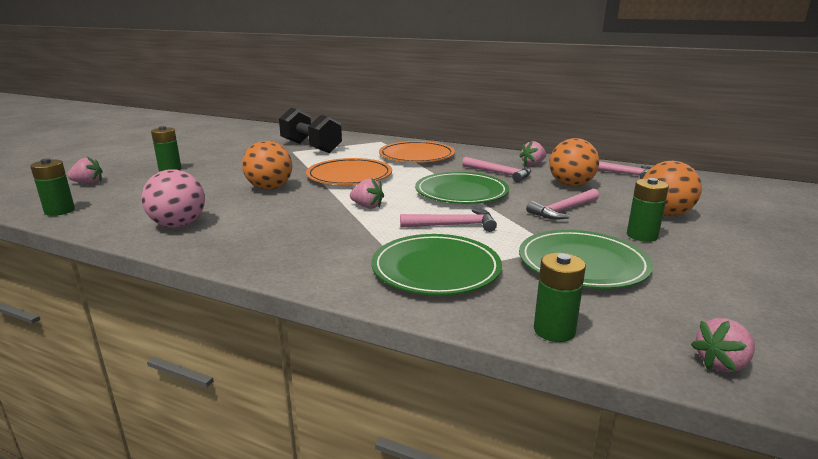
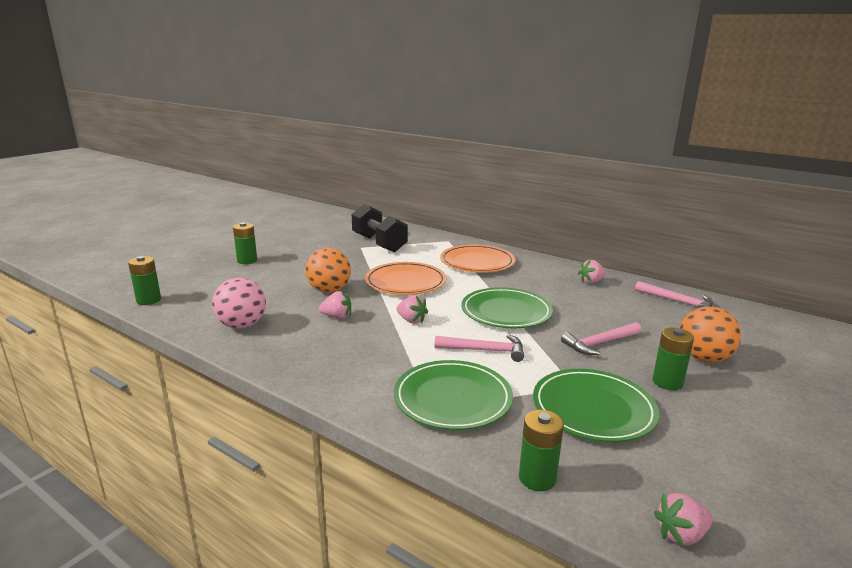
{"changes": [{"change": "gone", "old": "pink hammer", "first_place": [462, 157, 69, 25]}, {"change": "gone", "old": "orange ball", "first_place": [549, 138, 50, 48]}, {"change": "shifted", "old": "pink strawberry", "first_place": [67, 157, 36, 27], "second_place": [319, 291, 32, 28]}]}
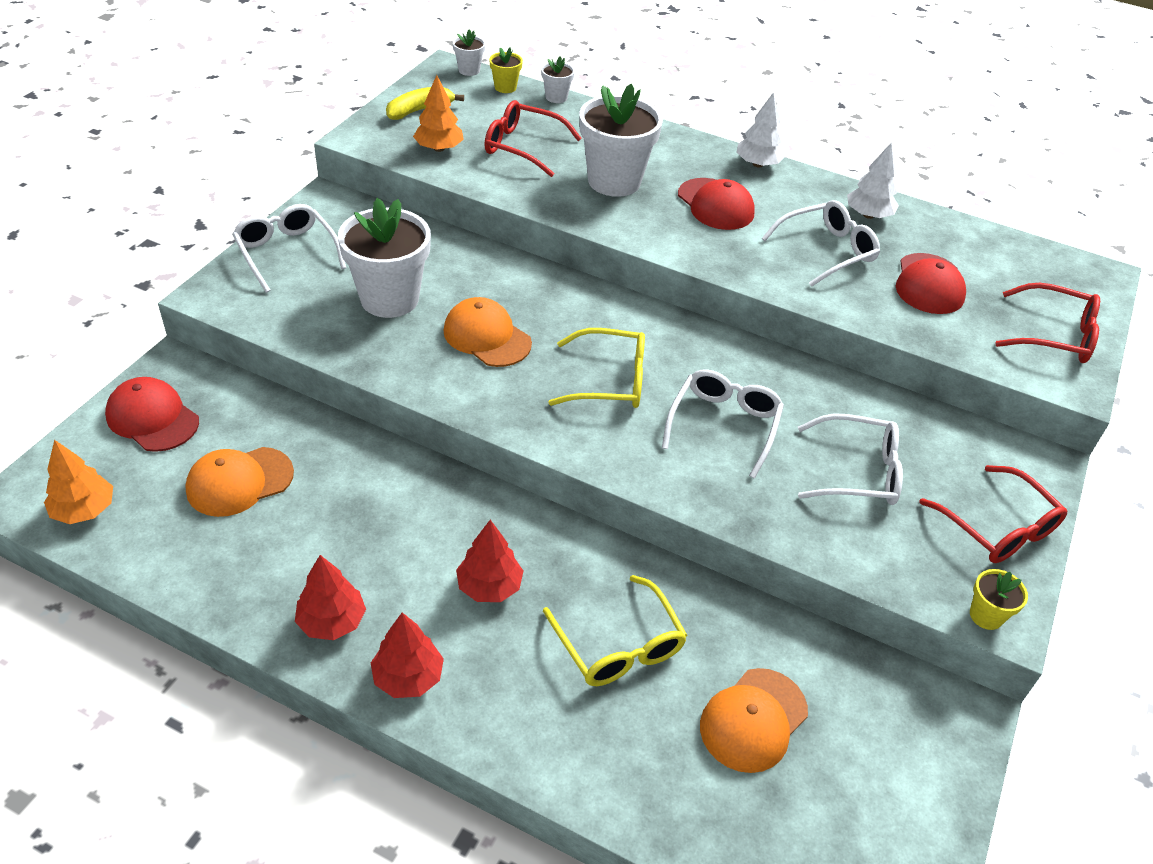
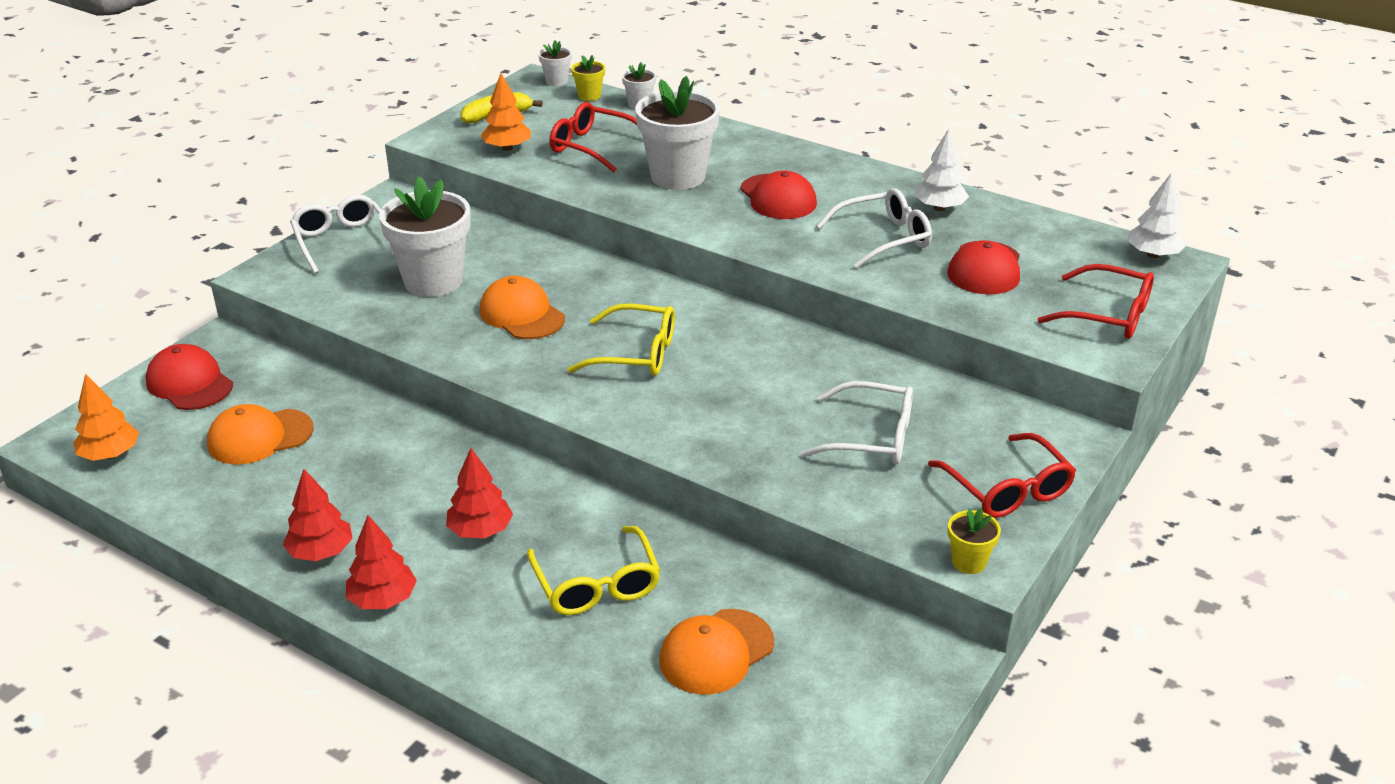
{"changes": [{"change": "gone", "old": "white glasses", "first_place": [662, 369, 122, 110]}, {"change": "shifted", "old": "white tree", "first_place": [737, 92, 49, 75], "second_place": [1127, 174, 60, 84]}]}
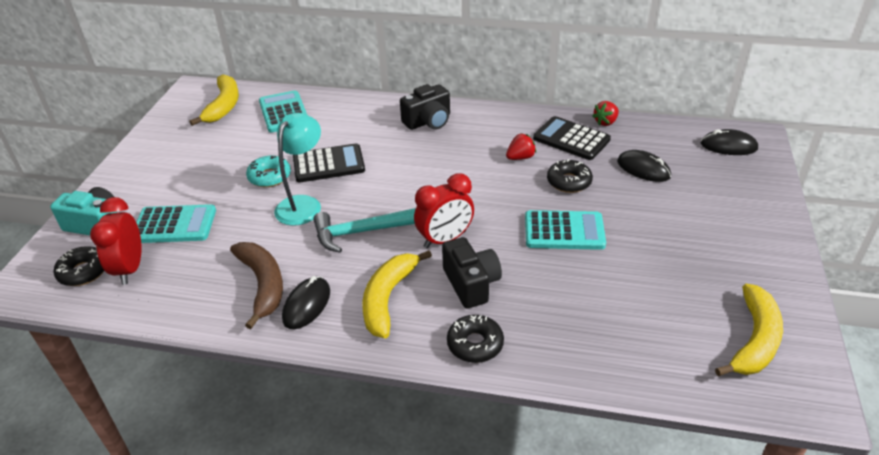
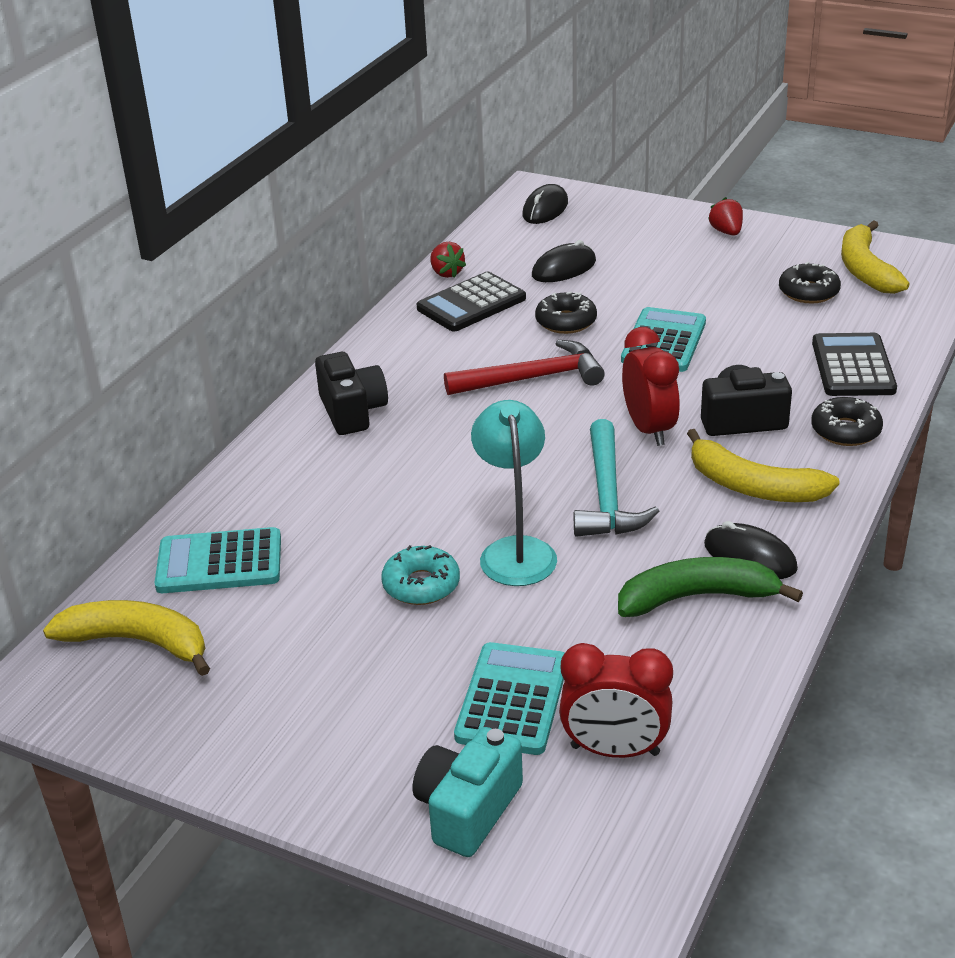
{"changes": [{"change": "new", "new": "red hammer", "second_place": [444, 340, 161, 55]}, {"change": "shifted", "old": "black donut", "first_place": [54, 246, 50, 40], "second_place": [779, 262, 62, 42]}, {"change": "shifted", "old": "black calculator", "first_place": [293, 143, 72, 39], "second_place": [812, 333, 85, 63]}, {"change": "shifted", "old": "red strawberry", "first_place": [506, 133, 30, 27], "second_place": [708, 197, 35, 39]}, {"change": "repainted", "old": "brown banana", "new": "green banana", "first_place": [230, 242, 53, 87], "second_place": [618, 557, 185, 60]}, {"change": "rotated", "old": "turquoise lamp", "first_place": [274, 113, 47, 113], "second_place": [471, 400, 86, 186], "degrees": 45}, {"change": "rotated", "old": "yellow banana", "first_place": [715, 284, 68, 92], "second_place": [841, 220, 69, 74], "degrees": -135}]}
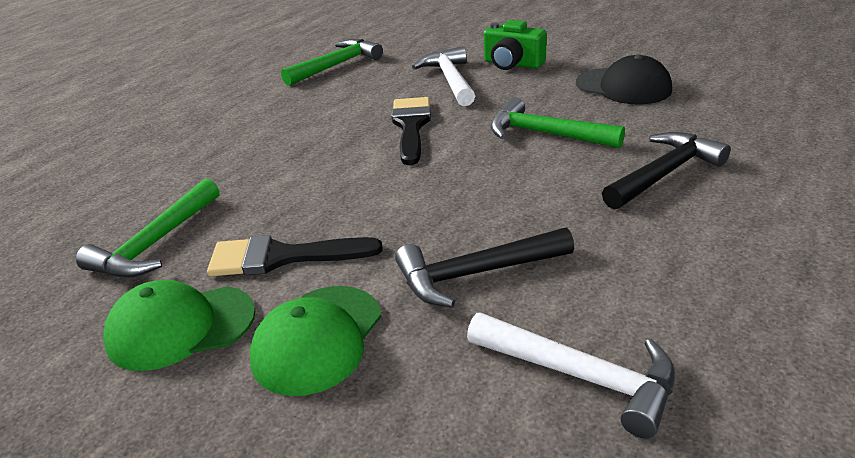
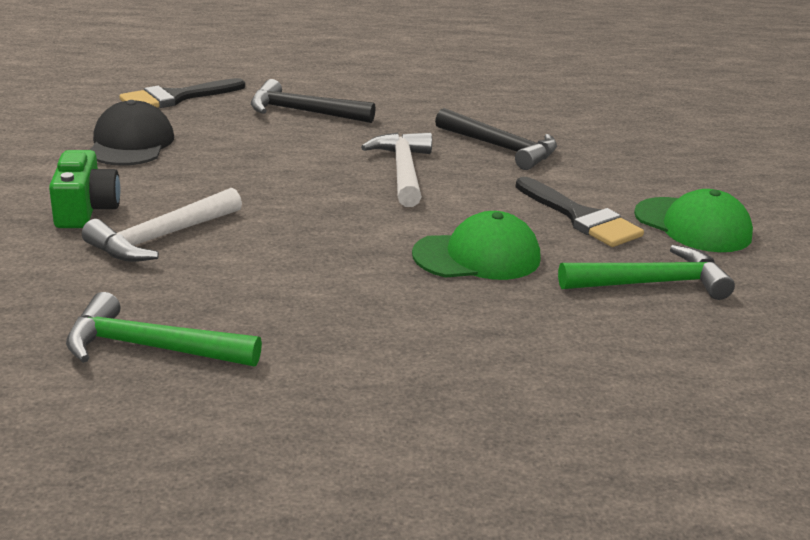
{"changes": [{"change": "gone", "old": "green hammer", "first_place": [491, 97, 134, 51]}, {"change": "shifted", "old": "green cap", "first_place": [250, 286, 132, 110], "second_place": [412, 211, 129, 69]}, {"change": "shifted", "old": "black brush", "first_place": [391, 97, 40, 68], "second_place": [119, 78, 126, 30]}, {"change": "shifted", "old": "white hammer", "first_place": [467, 312, 208, 127], "second_place": [361, 132, 71, 75]}]}
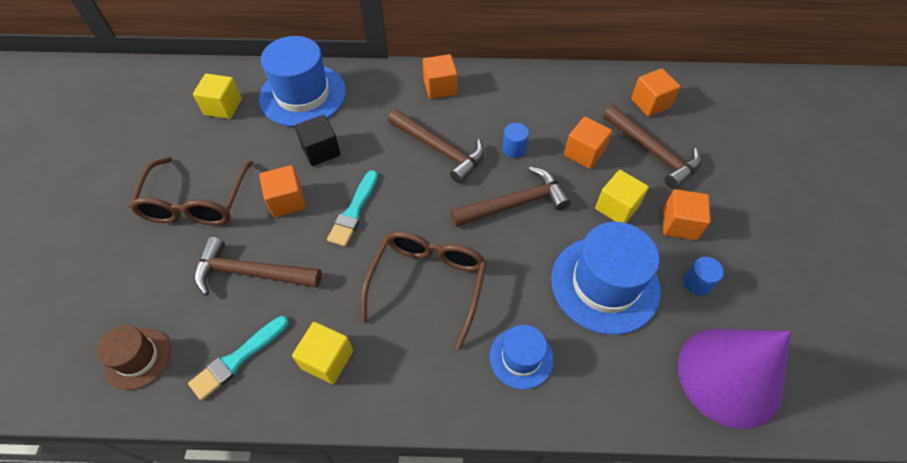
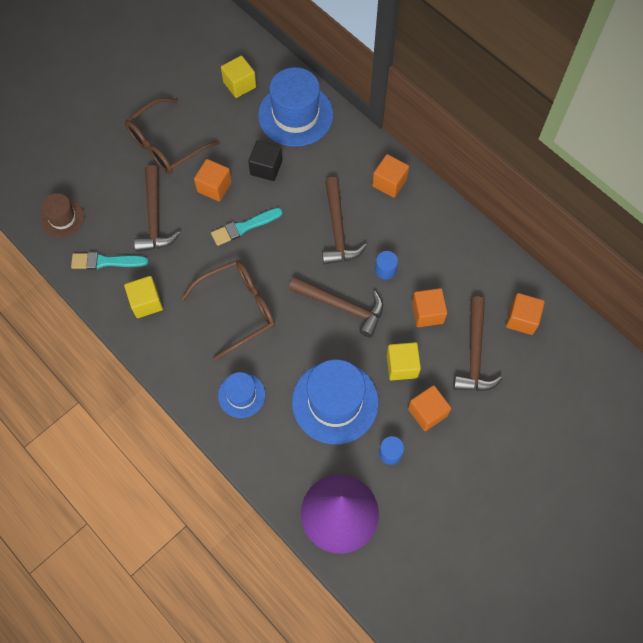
{"changes": [{"change": "rotated", "old": "brown hammer", "first_place": [194, 237, 128, 59], "second_place": [134, 165, 46, 87], "degrees": -150}]}
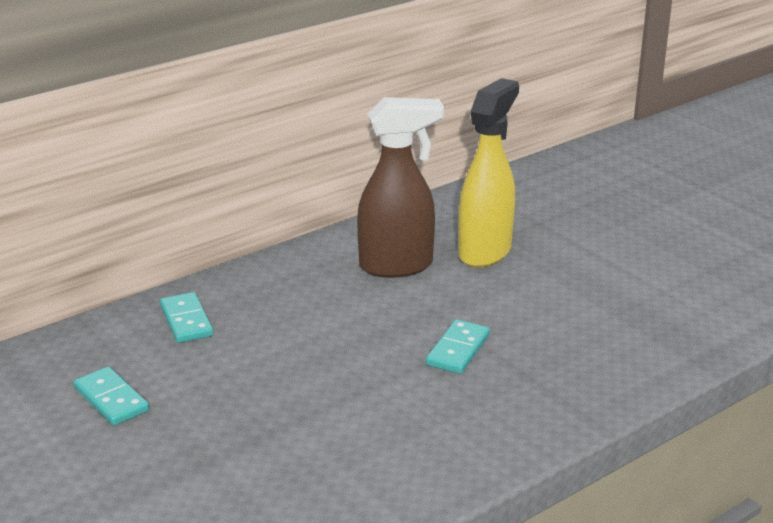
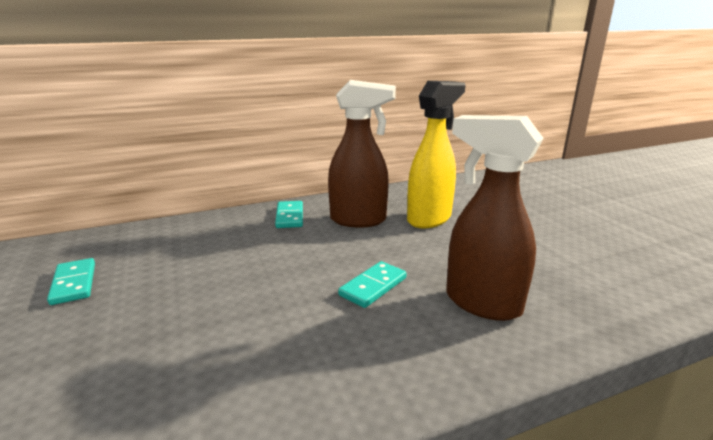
{"changes": [{"change": "new", "new": "brown spray bottle", "second_place": [446, 115, 98, 206]}, {"change": "shifted", "old": "turquoise domino", "first_place": [160, 292, 53, 51], "second_place": [275, 201, 28, 27]}]}
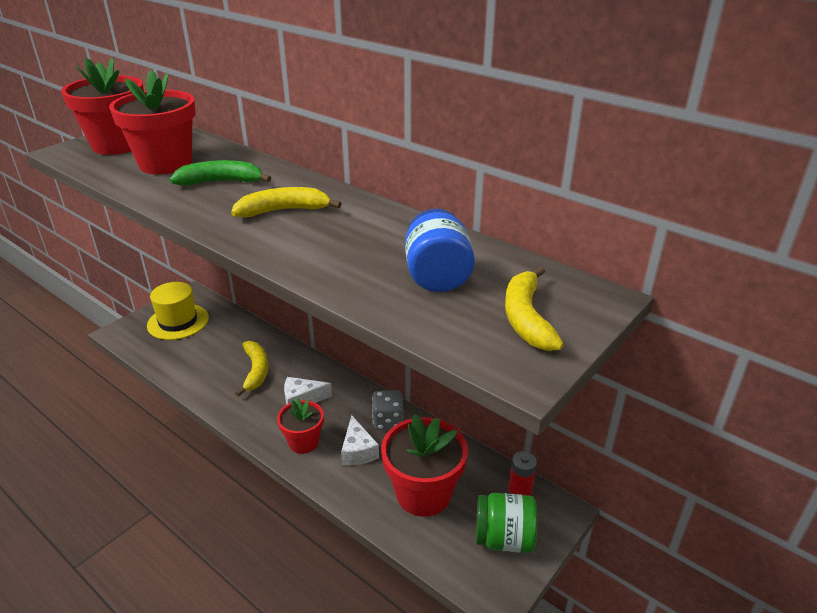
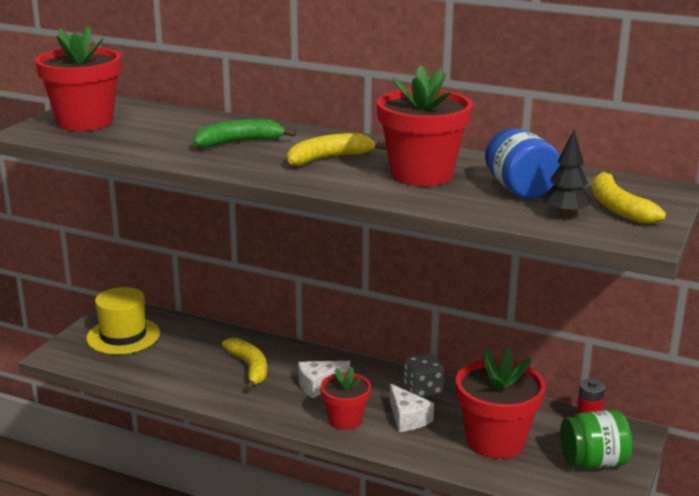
{"changes": [{"change": "new", "new": "black tree", "second_place": [542, 130, 49, 88]}, {"change": "shifted", "old": "red flower pot", "first_place": [109, 69, 87, 106], "second_place": [377, 65, 96, 121]}]}
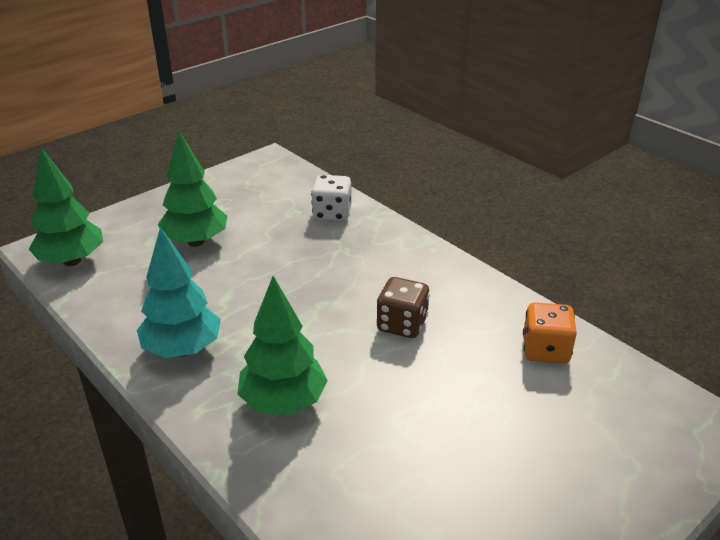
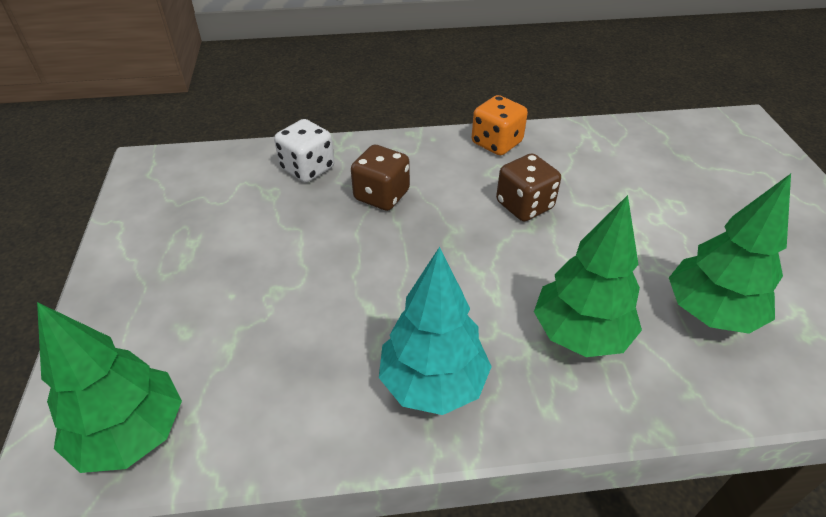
{"changes": [{"change": "new", "new": "brown dice", "second_place": [351, 145, 59, 66]}, {"change": "shifted", "old": "green tree", "first_place": [158, 131, 69, 116], "second_place": [669, 174, 122, 160]}, {"change": "shifted", "old": "orange dice", "first_place": [523, 302, 54, 62], "second_place": [472, 95, 56, 60]}]}
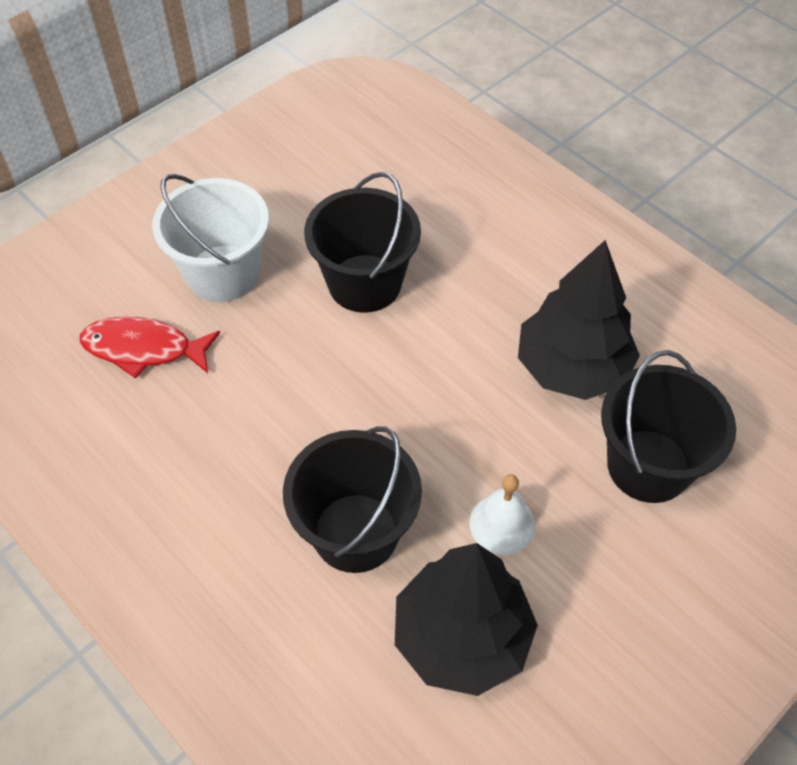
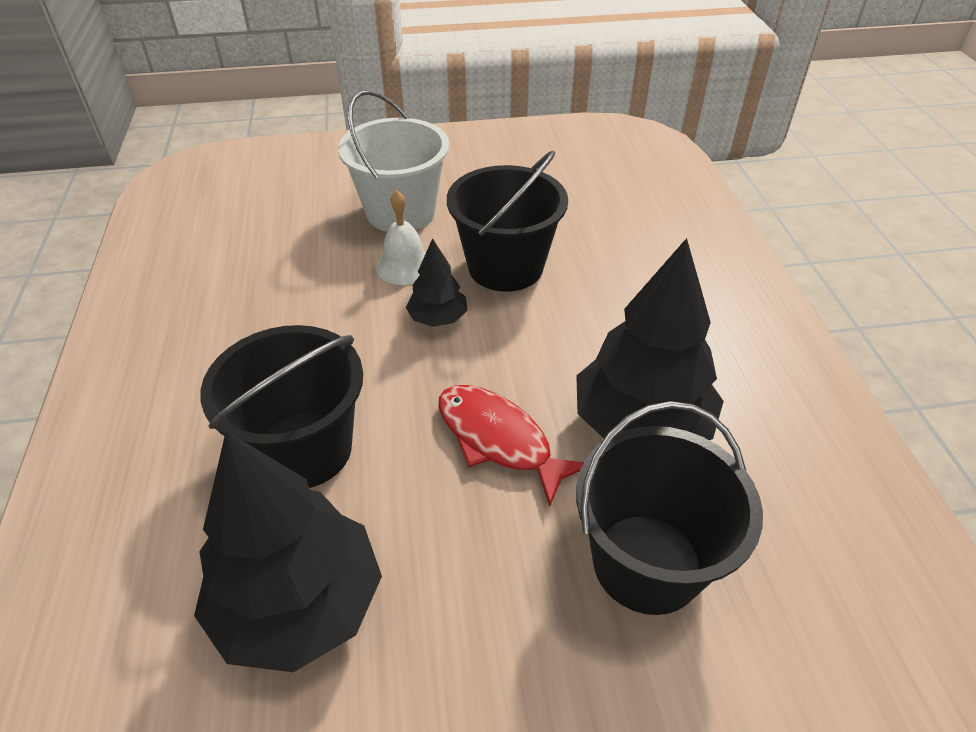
{"changes": [{"change": "new", "new": "black tree", "second_place": [406, 238, 62, 89]}, {"change": "shifted", "old": "red fish", "first_place": [80, 317, 140, 61], "second_place": [439, 385, 145, 122]}, {"change": "shifted", "old": "white bell", "first_place": [470, 474, 65, 81], "second_place": [376, 190, 50, 95]}]}
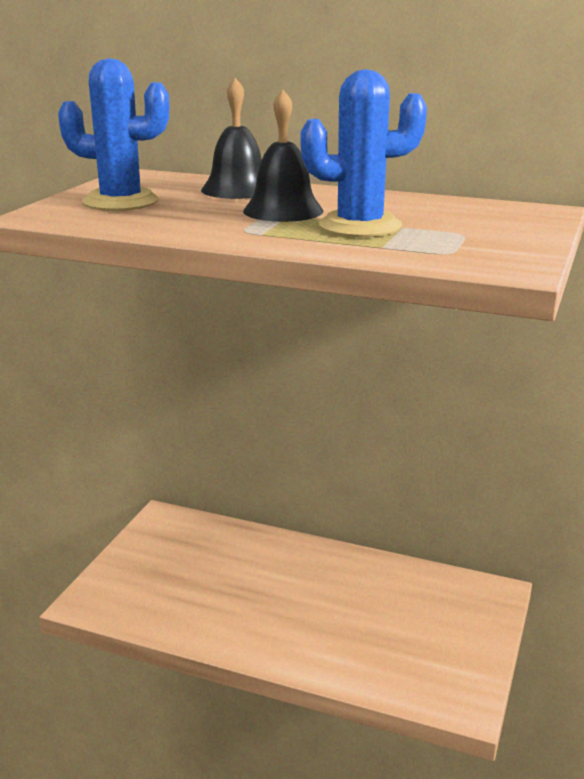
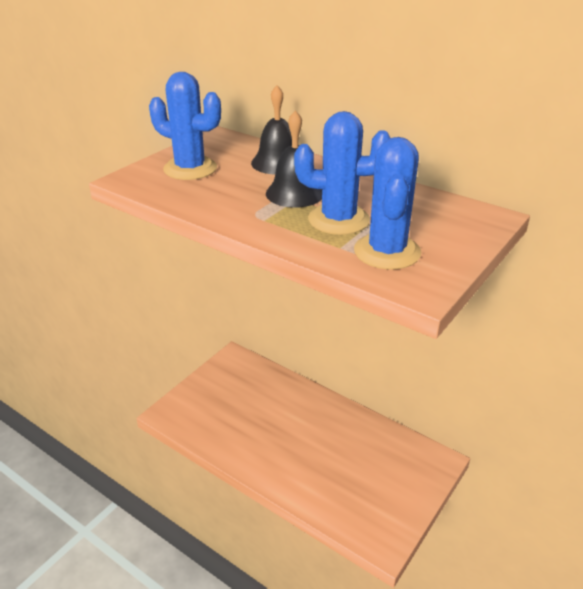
{"changes": [{"change": "new", "new": "blue cactus", "second_place": [354, 137, 67, 132]}]}
